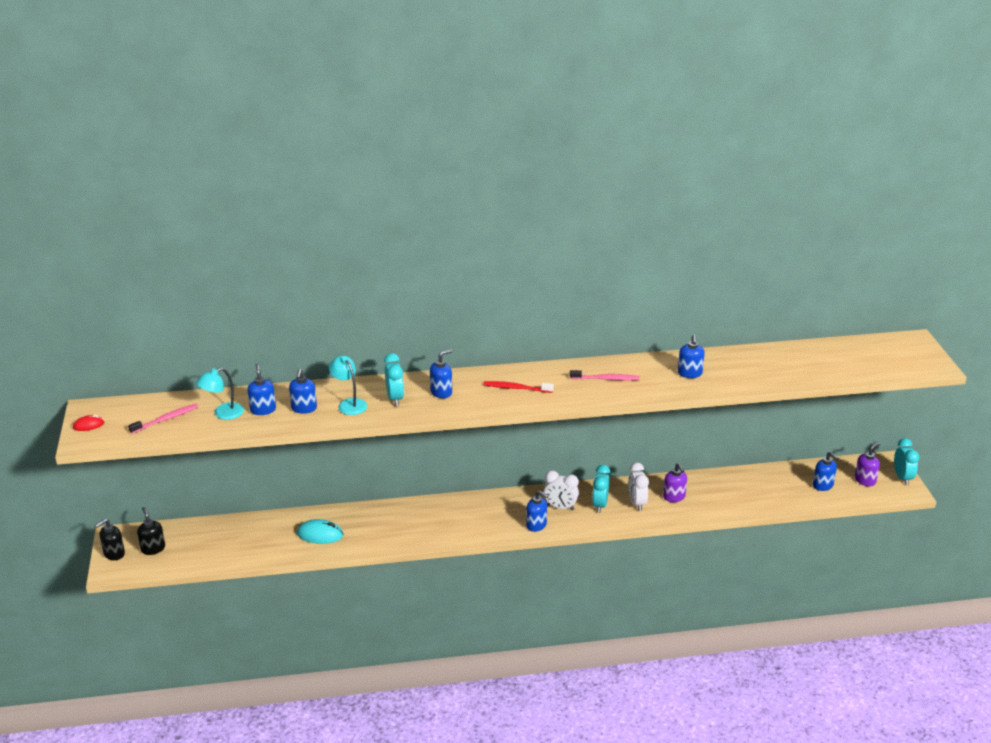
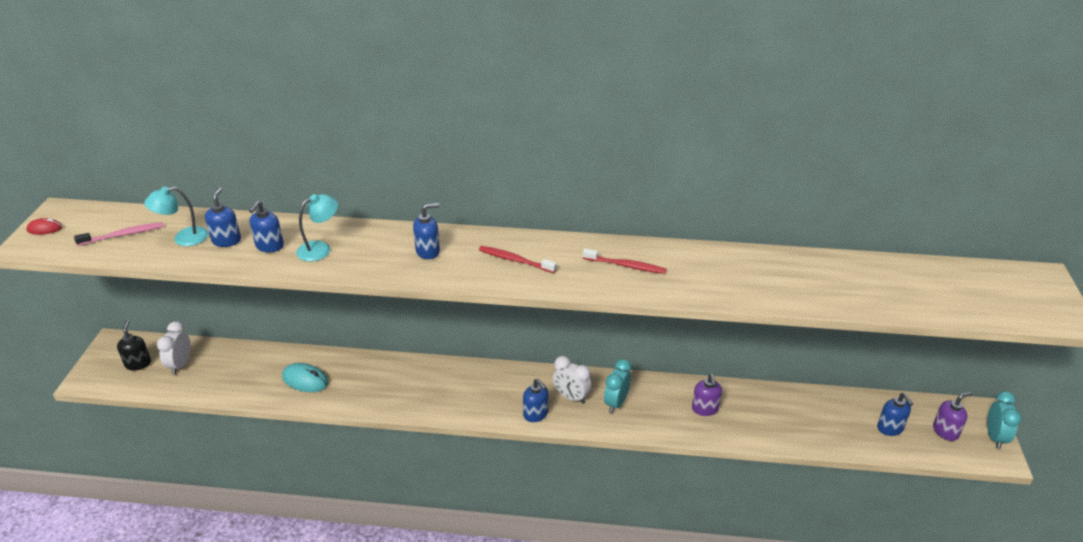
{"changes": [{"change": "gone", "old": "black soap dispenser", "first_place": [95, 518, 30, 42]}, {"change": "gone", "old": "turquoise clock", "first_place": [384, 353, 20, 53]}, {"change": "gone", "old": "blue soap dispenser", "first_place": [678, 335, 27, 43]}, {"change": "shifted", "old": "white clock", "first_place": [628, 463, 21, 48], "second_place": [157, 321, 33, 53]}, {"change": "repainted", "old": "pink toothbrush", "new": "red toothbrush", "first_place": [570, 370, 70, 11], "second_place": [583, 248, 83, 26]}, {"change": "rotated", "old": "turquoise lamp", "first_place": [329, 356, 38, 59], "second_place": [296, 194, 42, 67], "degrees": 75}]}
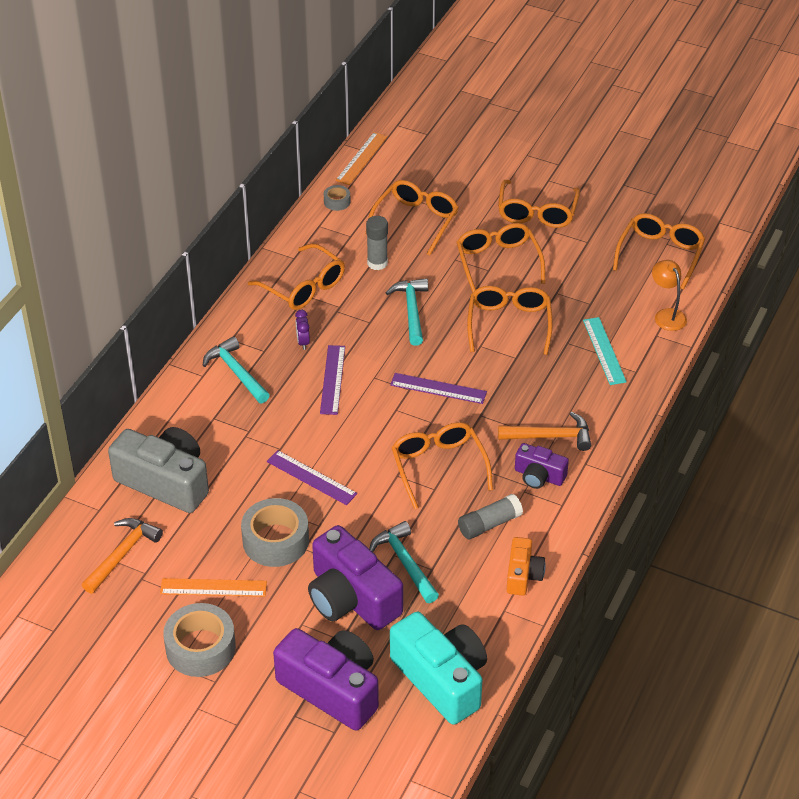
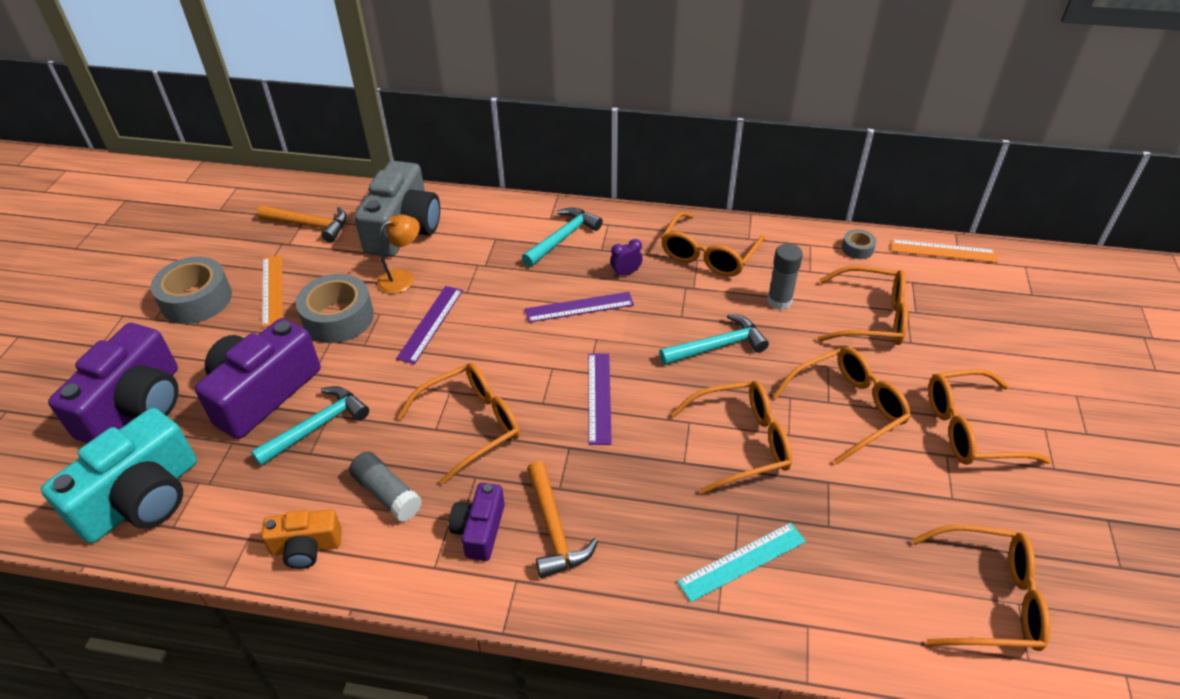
{"changes": [{"change": "shifted", "old": "orange lamp", "first_place": [652, 260, 35, 71], "second_place": [377, 215, 43, 79]}]}
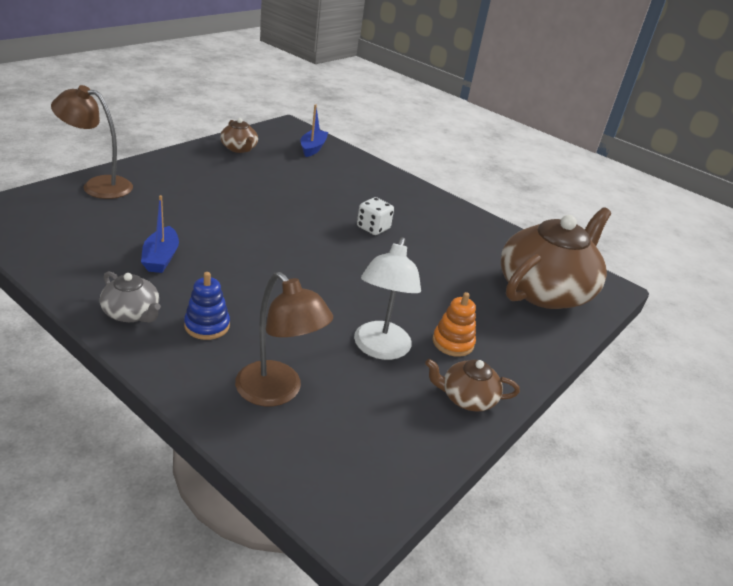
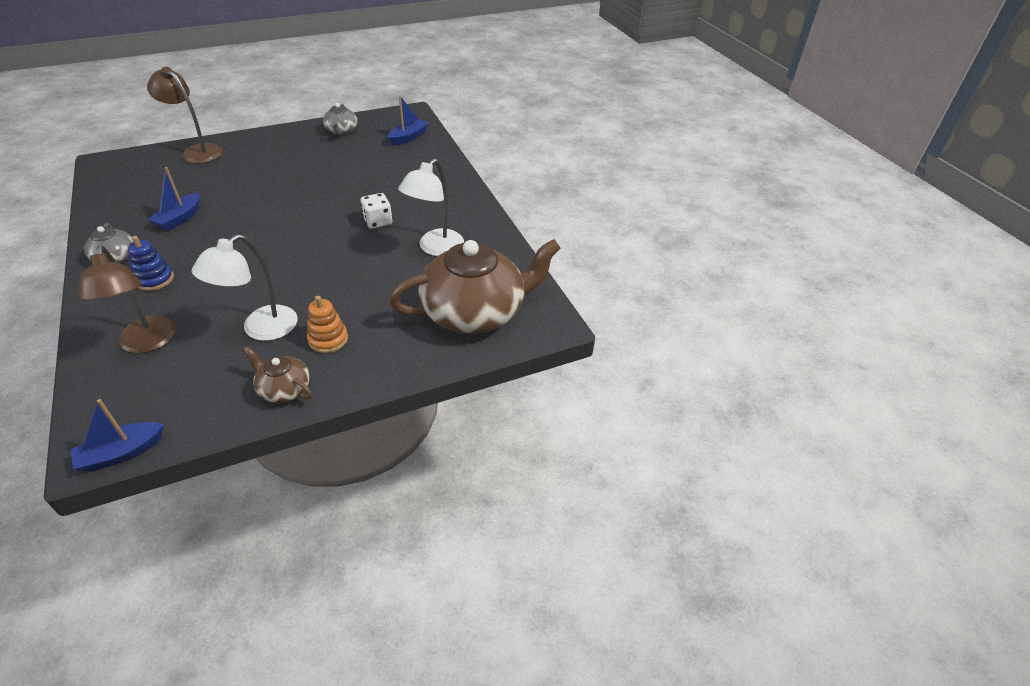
{"changes": [{"change": "new", "new": "blue boat", "second_place": [70, 399, 94, 73]}, {"change": "new", "new": "white lamp", "second_place": [398, 158, 66, 98]}, {"change": "repainted", "old": "brown teapot", "new": "grey teapot", "first_place": [220, 118, 38, 35], "second_place": [323, 103, 34, 32]}]}
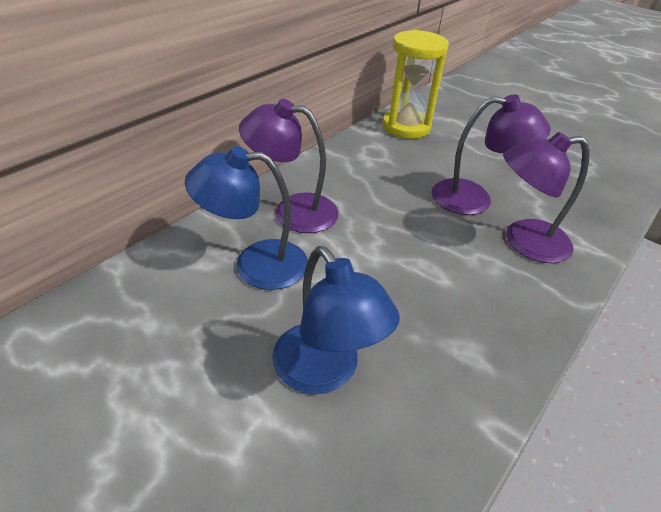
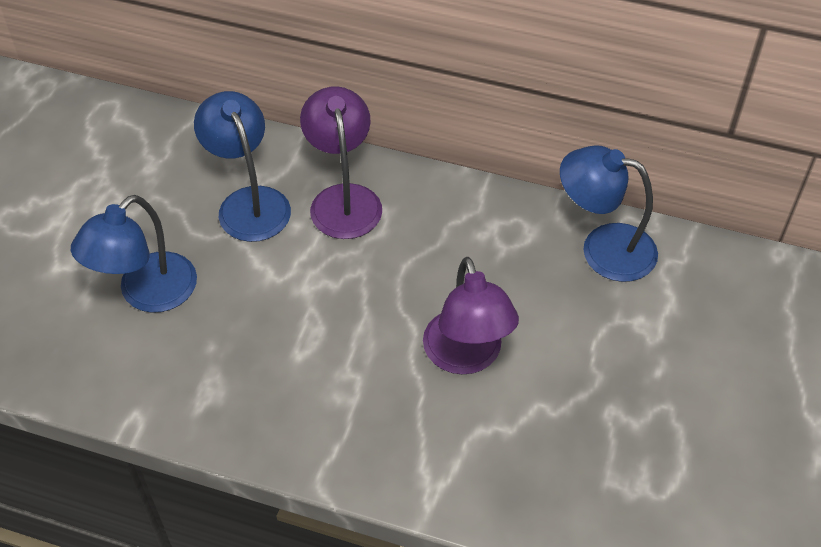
{"changes": [{"change": "gone", "old": "purple lamp", "first_place": [503, 132, 87, 131]}, {"change": "swapped", "old": "yellow hourglass", "new": "blue lamp", "first_place": [382, 30, 67, 109], "second_place": [560, 146, 98, 136]}]}
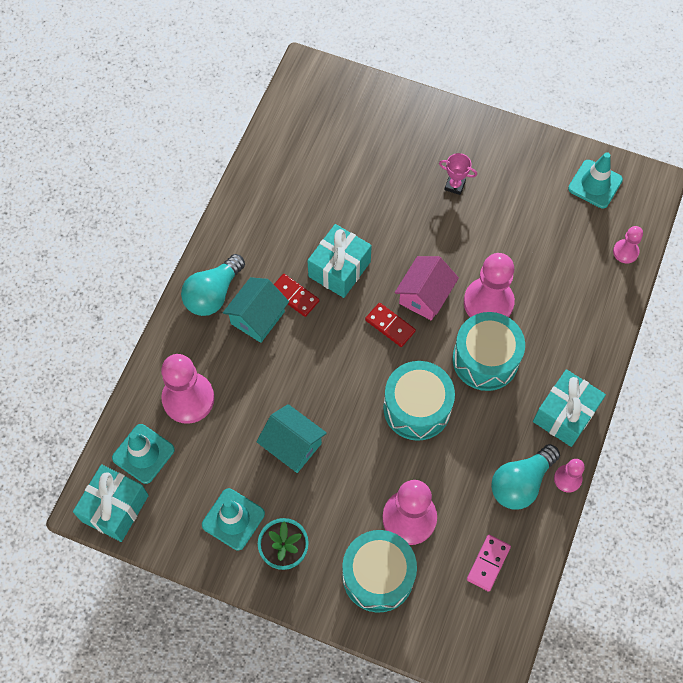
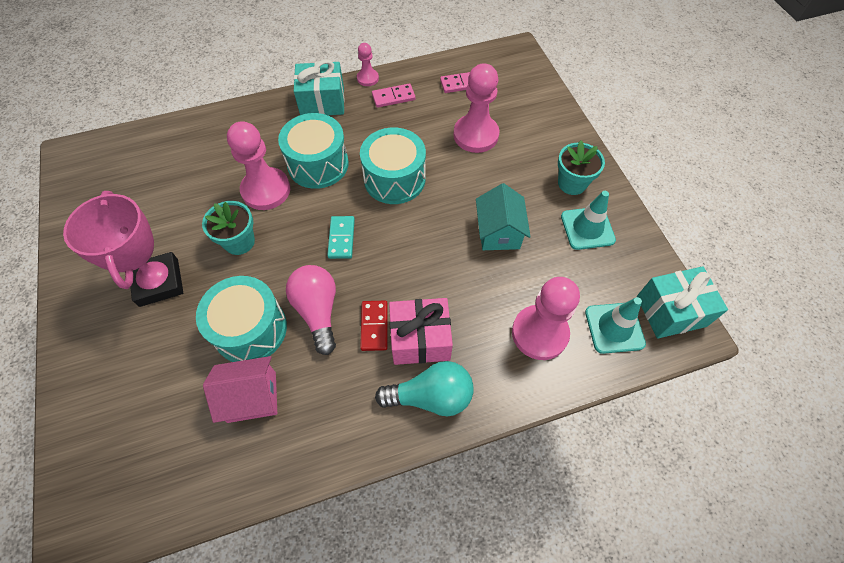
{"changes": [{"change": "gone", "old": "turquoise traffic cone", "first_place": [568, 152, 55, 57]}, {"change": "gone", "old": "pink pawn", "first_place": [613, 226, 30, 38]}, {"change": "new", "new": "turquoise flower pot", "second_place": [202, 201, 53, 54]}, {"change": "shifted", "old": "turquoise drum", "first_place": [342, 530, 75, 82], "second_place": [196, 276, 91, 86]}, {"change": "shifted", "old": "pink house", "first_place": [395, 256, 64, 65], "second_place": [203, 356, 74, 67]}, {"change": "swapped", "old": "turquoise house", "new": "pink gift", "first_place": [223, 277, 66, 66], "second_place": [389, 298, 64, 67]}, {"change": "swapped", "old": "turquoise gift", "new": "pink light bulb", "first_place": [307, 224, 65, 74], "second_place": [286, 265, 50, 90]}, {"change": "swapped", "old": "turquoise light bulb", "new": "pink domino", "first_place": [491, 444, 69, 66], "second_place": [372, 83, 43, 25]}, {"change": "repainted", "old": "red domino", "new": "turquoise domino", "first_place": [365, 303, 51, 44], "second_place": [327, 216, 28, 43]}, {"change": "scaled", "old": "pink trophy", "first_place": [439, 153, 38, 42], "second_place": [63, 191, 120, 116], "factor": 2.28}]}
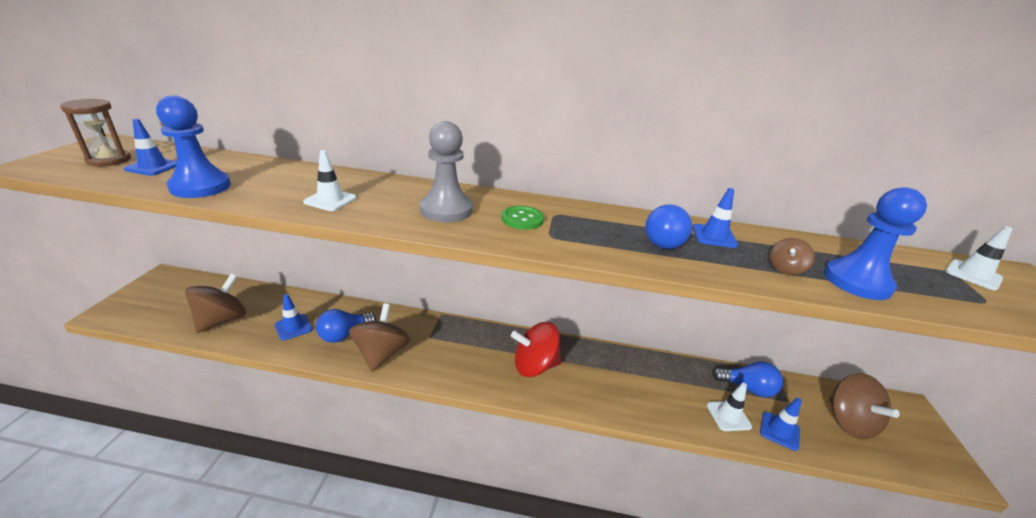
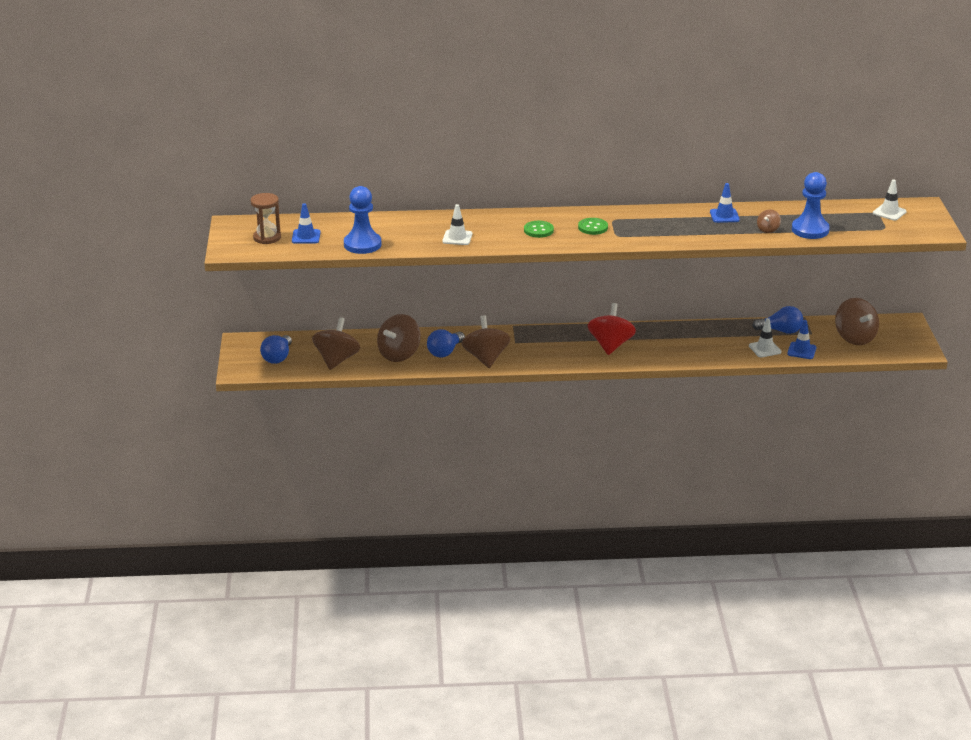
{"changes": [{"change": "shifted", "old": "blue light bulb", "first_place": [645, 204, 47, 45], "second_place": [260, 335, 32, 29]}, {"change": "swapped", "old": "blue traffic cone", "new": "brown spinning top", "first_place": [275, 294, 38, 46], "second_place": [377, 314, 44, 48]}, {"change": "swapped", "old": "grey pawn", "new": "green button", "first_place": [420, 121, 53, 101], "second_place": [524, 221, 30, 17]}, {"change": "rotated", "old": "red spinning top", "first_place": [511, 322, 50, 55], "second_place": [588, 303, 48, 52], "degrees": 120}]}
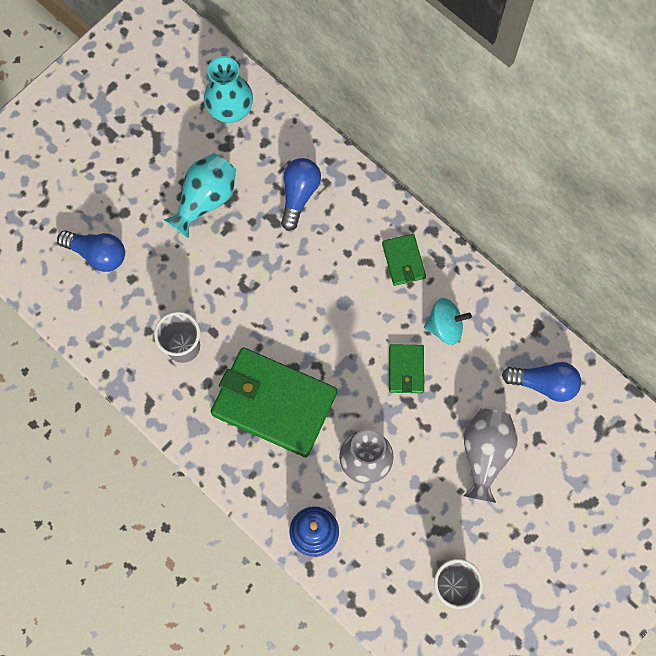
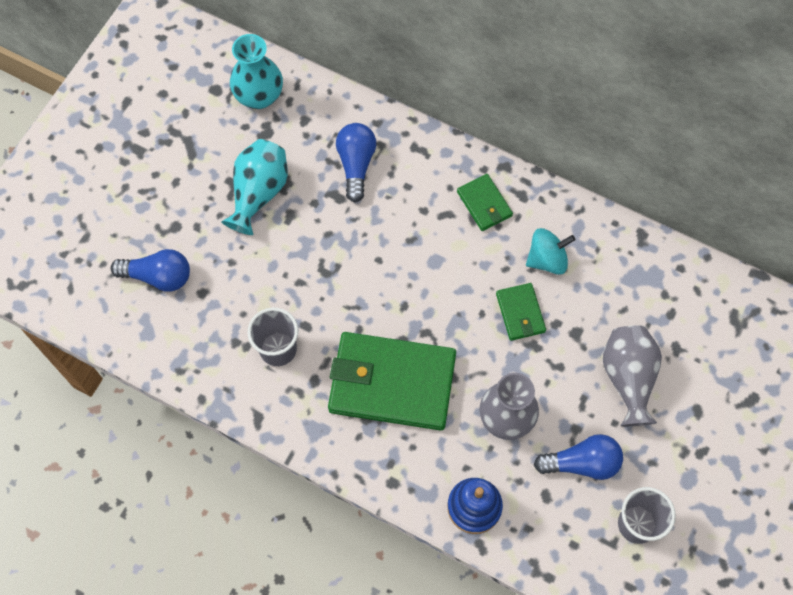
{"changes": [{"change": "shifted", "old": "blue light bulb", "first_place": [502, 362, 79, 40], "second_place": [534, 434, 89, 46]}]}
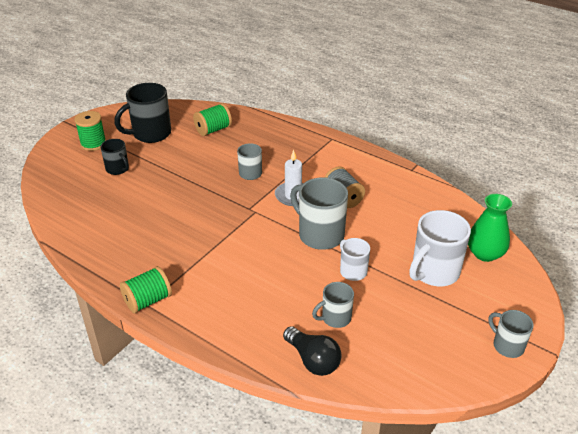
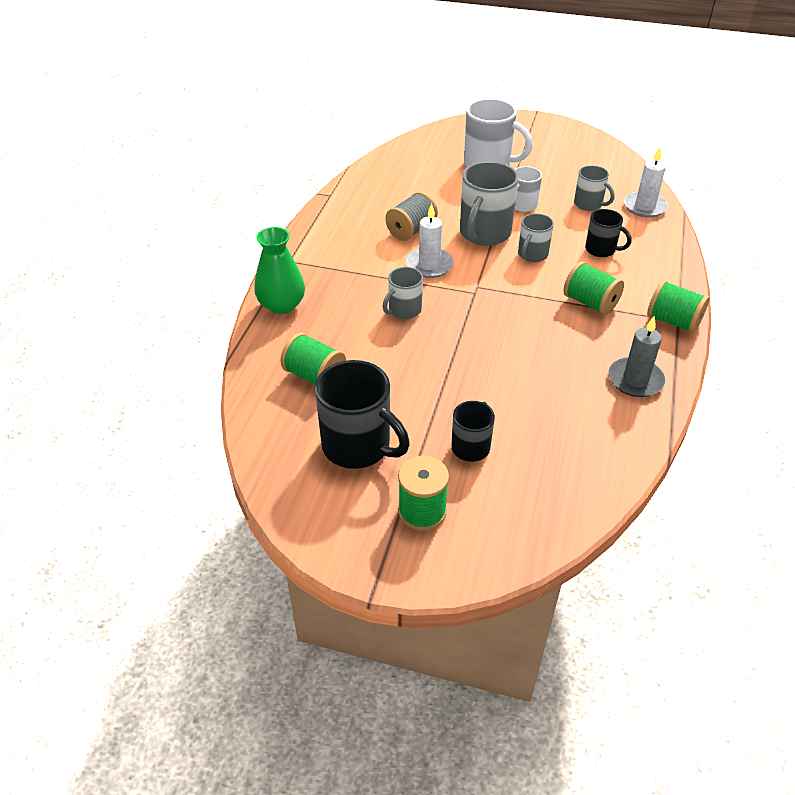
{"changes": [{"change": "new", "new": "green spool", "second_place": [563, 262, 61, 53]}, {"change": "new", "new": "black mug", "second_place": [585, 209, 47, 48]}, {"change": "new", "new": "grey candle", "second_place": [608, 316, 57, 81]}, {"change": "shifted", "old": "green vase", "first_place": [468, 194, 44, 68], "second_place": [254, 227, 51, 87]}, {"change": "shifted", "old": "grey mug", "first_place": [488, 310, 46, 48], "second_place": [518, 213, 36, 49]}, {"change": "swapped", "old": "black light bulb", "new": "white candle", "first_place": [283, 326, 59, 50], "second_place": [624, 147, 44, 71]}]}
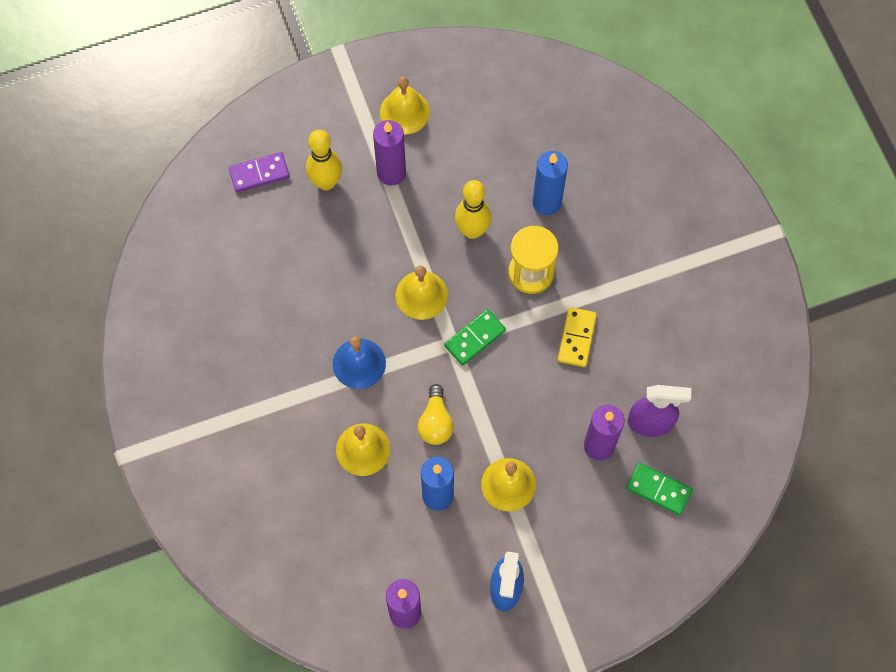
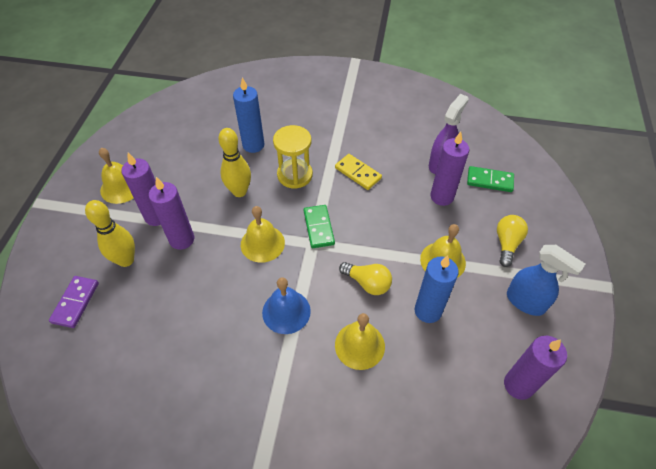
{"changes": [{"change": "new", "new": "purple candle", "second_place": [149, 177, 45, 73]}, {"change": "new", "new": "yellow light bulb", "second_place": [497, 215, 31, 52]}, {"change": "rotated", "old": "green domino", "first_place": [626, 463, 67, 52], "second_place": [467, 166, 47, 26], "degrees": 45}]}
